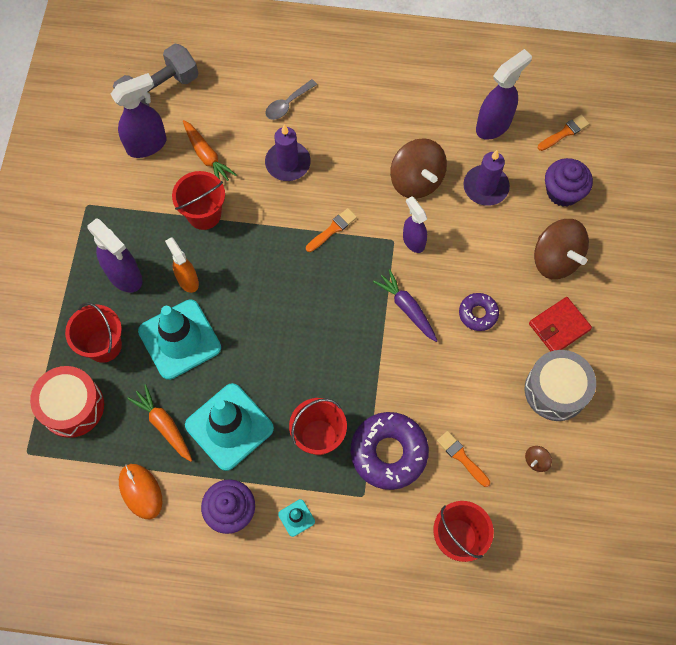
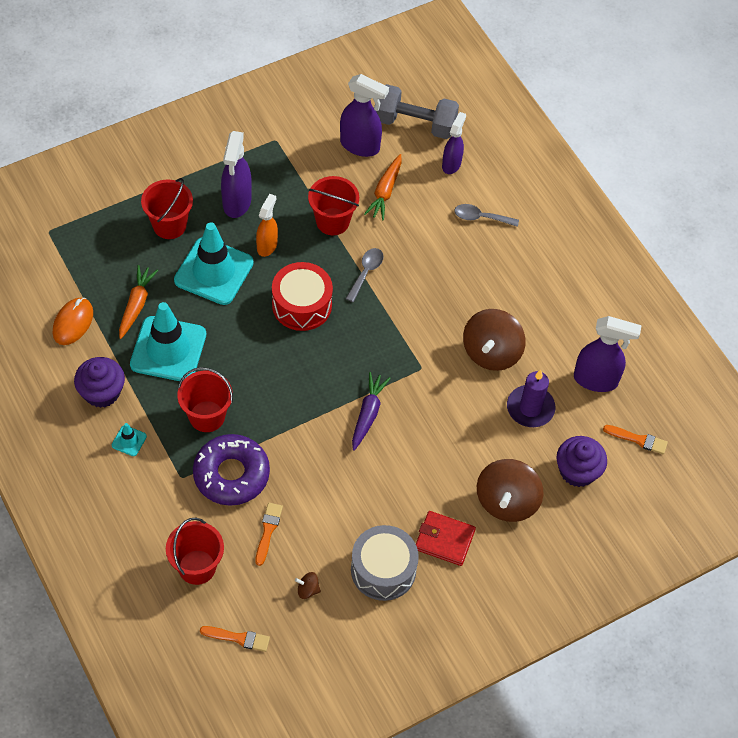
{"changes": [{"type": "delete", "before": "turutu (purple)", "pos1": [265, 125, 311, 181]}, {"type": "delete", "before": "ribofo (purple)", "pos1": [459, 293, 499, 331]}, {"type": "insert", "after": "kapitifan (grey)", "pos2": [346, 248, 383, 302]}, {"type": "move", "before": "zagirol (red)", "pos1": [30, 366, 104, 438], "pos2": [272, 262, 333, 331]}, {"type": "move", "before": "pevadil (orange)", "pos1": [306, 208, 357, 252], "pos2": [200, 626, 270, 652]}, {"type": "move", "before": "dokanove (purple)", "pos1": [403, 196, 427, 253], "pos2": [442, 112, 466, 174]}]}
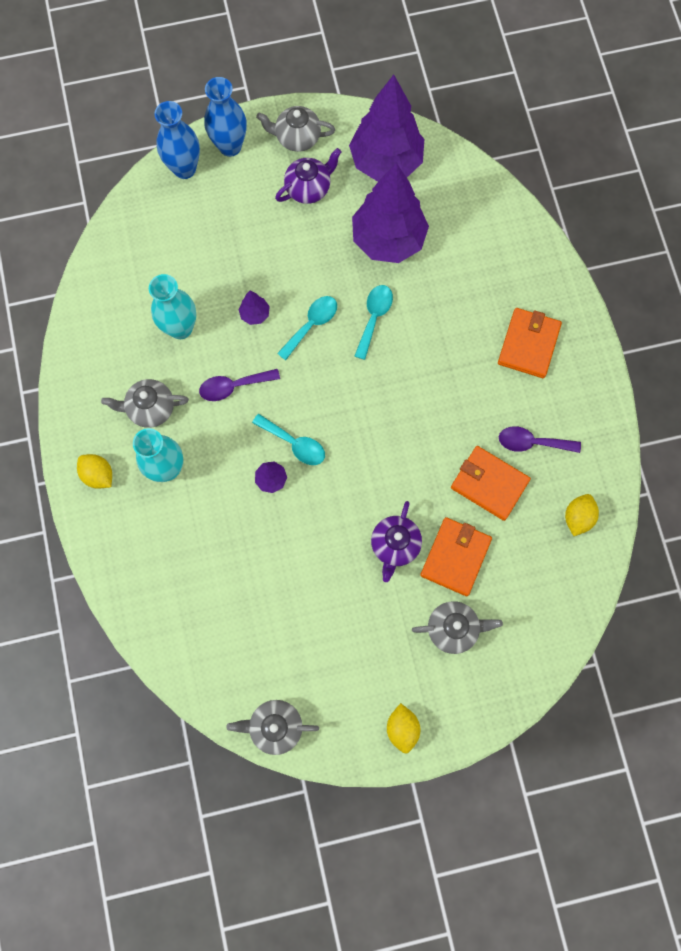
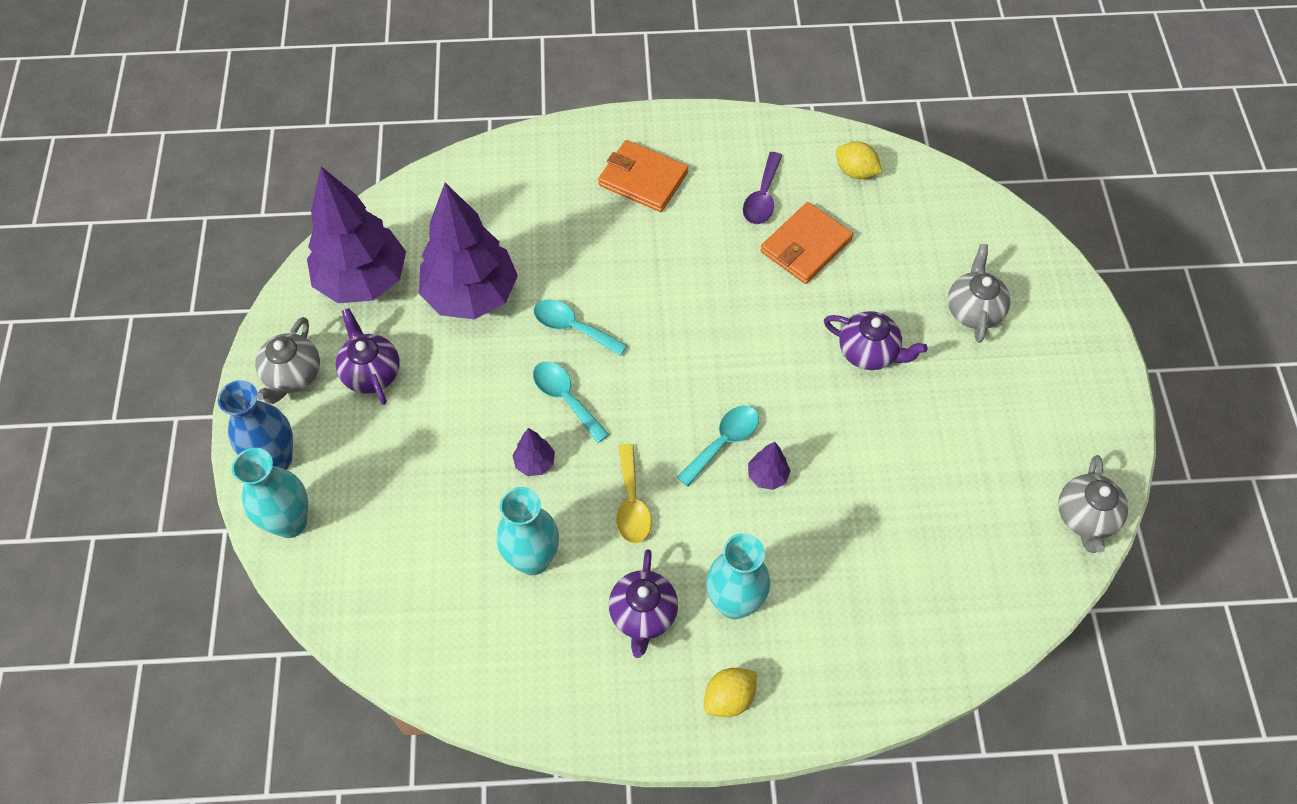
{"changes": [{"type": "delete", "before": "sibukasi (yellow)", "pos1": [387, 703, 421, 754]}, {"type": "delete", "before": "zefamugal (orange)", "pos1": [420, 517, 492, 596]}, {"type": "recolor", "before": "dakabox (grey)", "after": "dakabox (purple)", "pos1": [101, 379, 189, 428], "pos2": [609, 549, 678, 658]}, {"type": "recolor", "before": "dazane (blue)", "after": "dazane (turquoise)", "pos1": [154, 101, 200, 179], "pos2": [232, 448, 308, 538]}, {"type": "recolor", "before": "kapitifan (purple)", "after": "kapitifan (yellow)", "pos1": [199, 369, 280, 401], "pos2": [616, 444, 651, 544]}]}
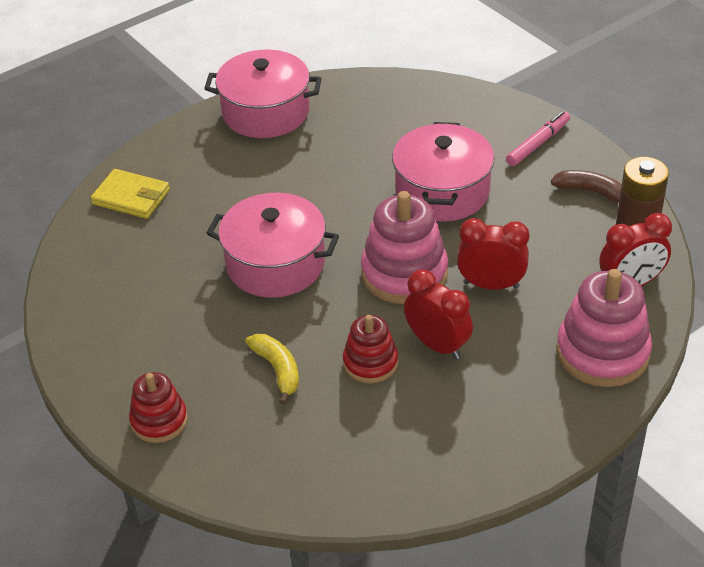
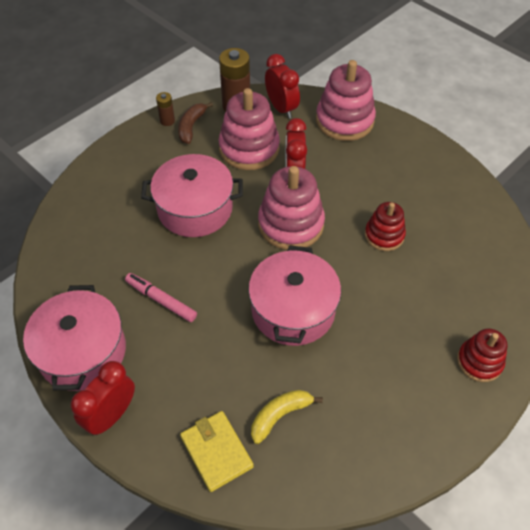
{"changes": [{"type": "insert", "after": "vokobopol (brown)", "pos2": [156, 92, 175, 126]}, {"type": "insert", "after": "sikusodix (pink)", "pos2": [219, 88, 280, 170]}, {"type": "move", "before": "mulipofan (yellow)", "pos1": [245, 334, 299, 405], "pos2": [251, 390, 323, 444]}, {"type": "move", "before": "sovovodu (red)", "pos1": [404, 269, 473, 360], "pos2": [71, 361, 135, 435]}, {"type": "move", "before": "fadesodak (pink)", "pos1": [506, 111, 570, 166], "pos2": [125, 273, 197, 322]}, {"type": "rotate", "before": "zefamugal (yellow)", "pos1": [91, 169, 170, 219], "pos2": [180, 411, 254, 492], "turn": -45}]}
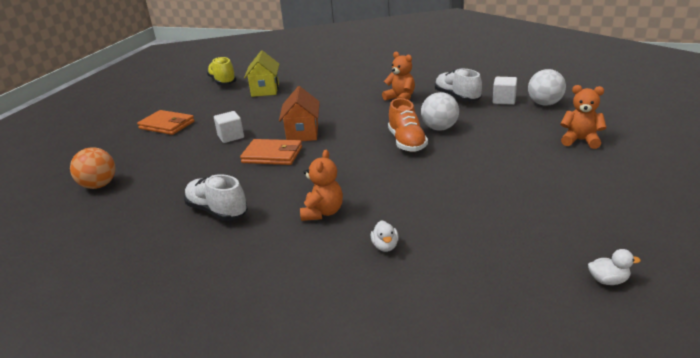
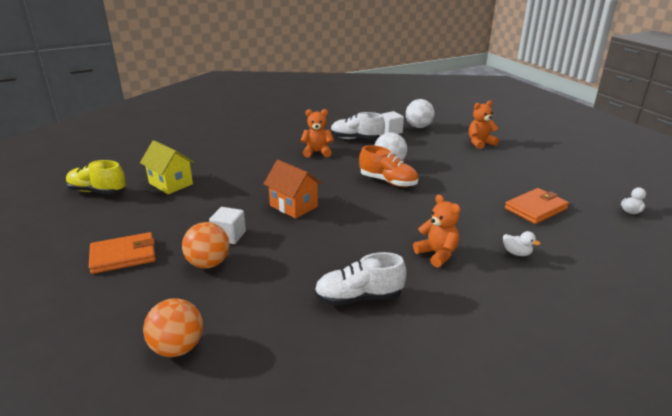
{"changes": [{"type": "insert", "after": "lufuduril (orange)", "pos2": [182, 222, 229, 268]}, {"type": "move", "before": "zefamugal (orange)", "pos1": [240, 139, 302, 165], "pos2": [505, 188, 569, 224]}]}
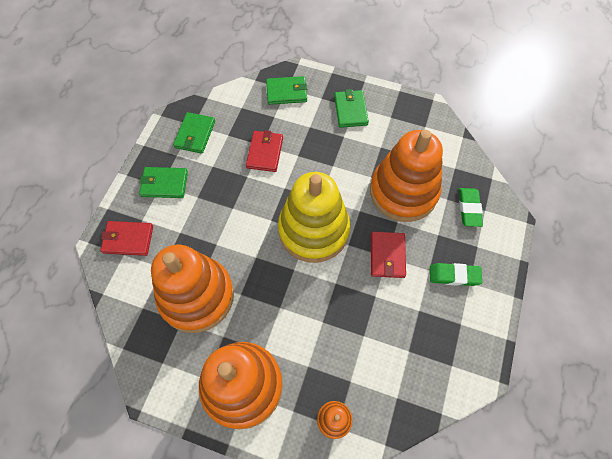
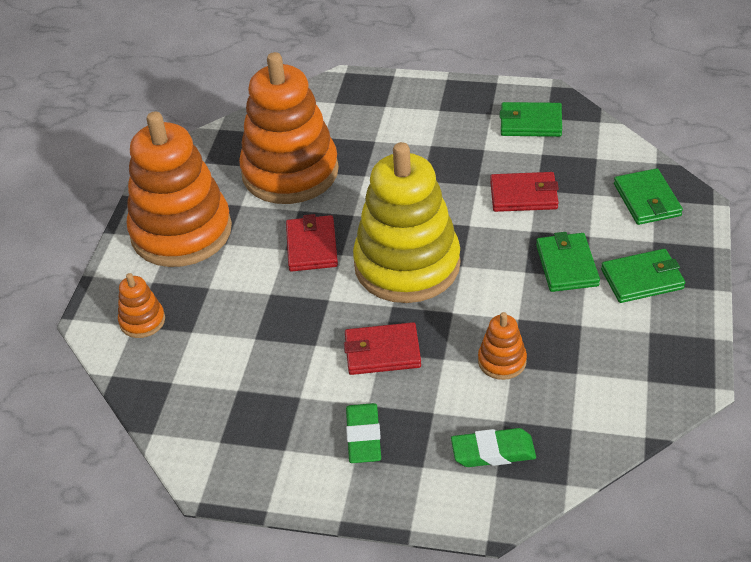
{"changes": [{"type": "move", "before": "zefamugal (red)", "pos1": [100, 221, 153, 256], "pos2": [286, 214, 338, 272]}, {"type": "move", "before": "zefamugal (green)", "pos1": [139, 167, 188, 198], "pos2": [536, 232, 600, 292]}, {"type": "resize", "before": "sikusodix (orange)", "pos1": [370, 130, 443, 222], "pos2": [478, 312, 527, 380], "scale": 0.42}]}
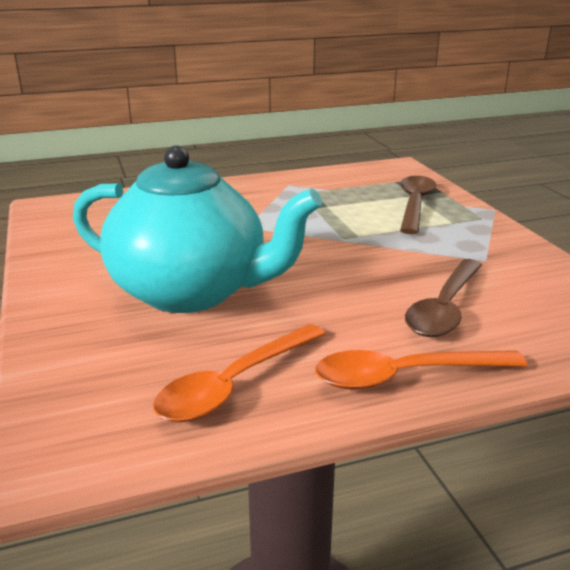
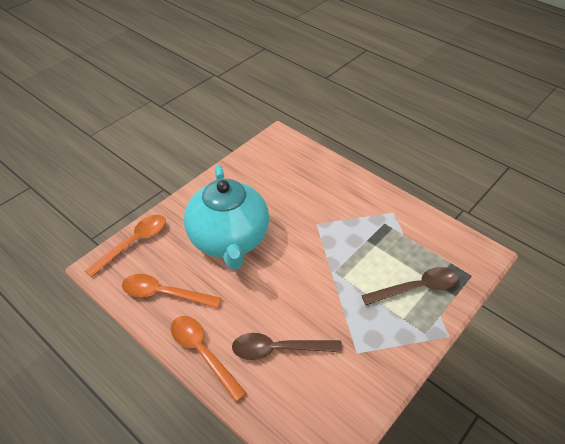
{"changes": [{"type": "insert", "after": "kapitifan (orange)", "pos2": [85, 215, 166, 278]}]}
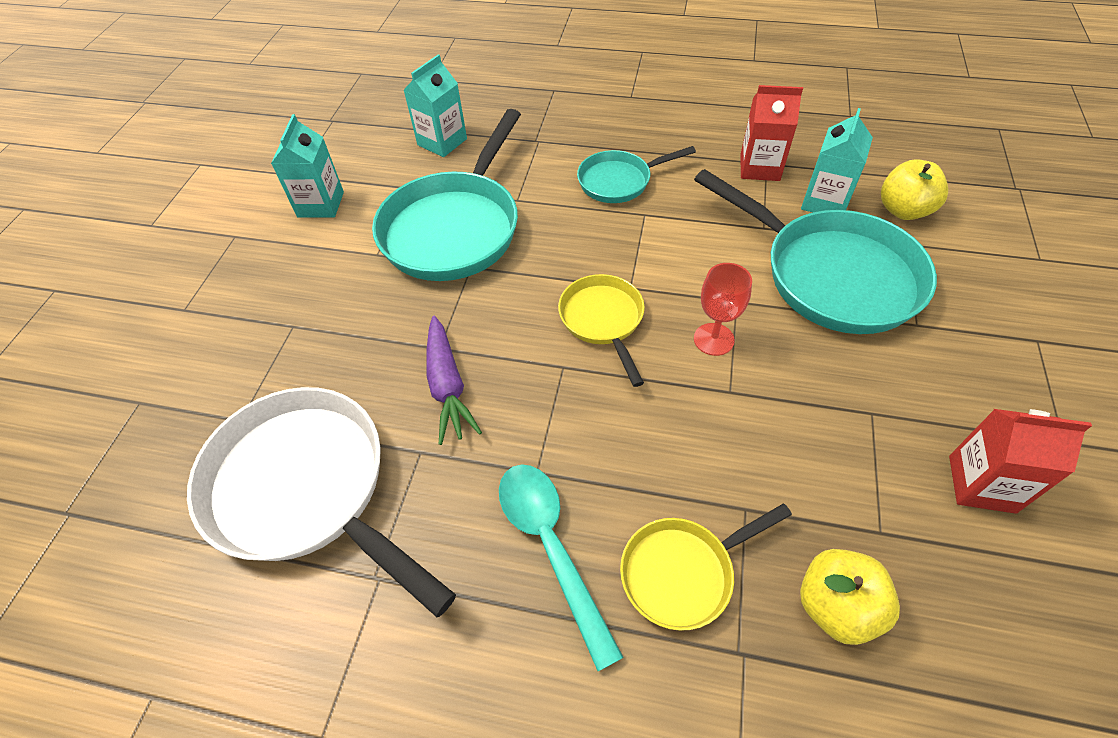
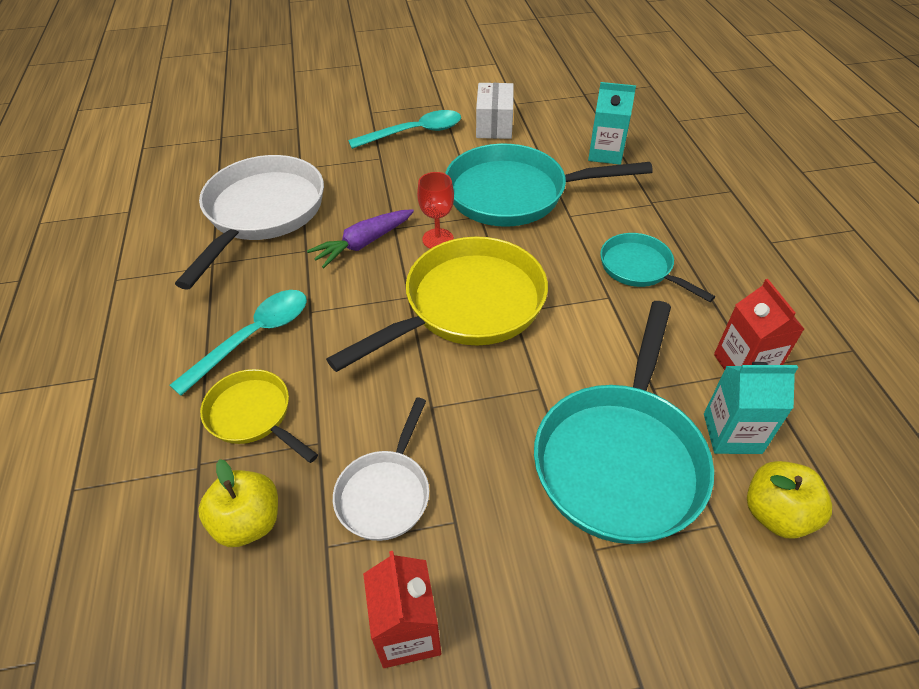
{"changes": [{"type": "insert", "after": "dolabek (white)", "pos2": [333, 398, 429, 541]}, {"type": "insert", "after": "kapitifan (turquoise)", "pos2": [348, 110, 461, 149]}, {"type": "move", "before": "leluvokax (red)", "pos1": [694, 263, 752, 356], "pos2": [417, 172, 454, 249]}, {"type": "replace", "before": "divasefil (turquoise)", "after": "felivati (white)", "pos1": [271, 114, 344, 218], "pos2": [476, 83, 514, 139]}, {"type": "resize", "before": "dolabek (yellow)", "pos1": [558, 274, 645, 387], "pos2": [326, 237, 548, 372], "scale": 1.85}]}
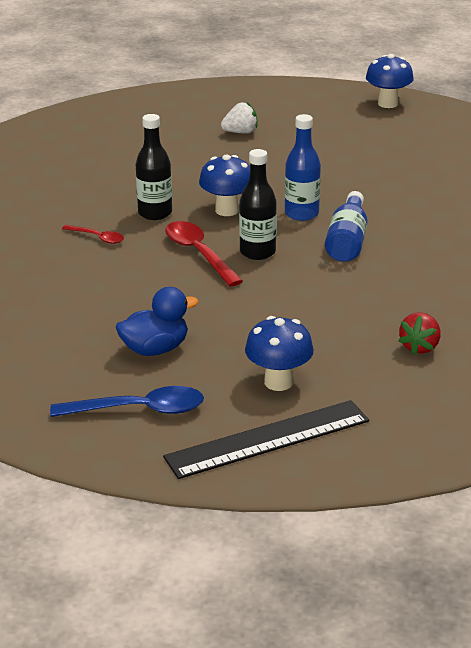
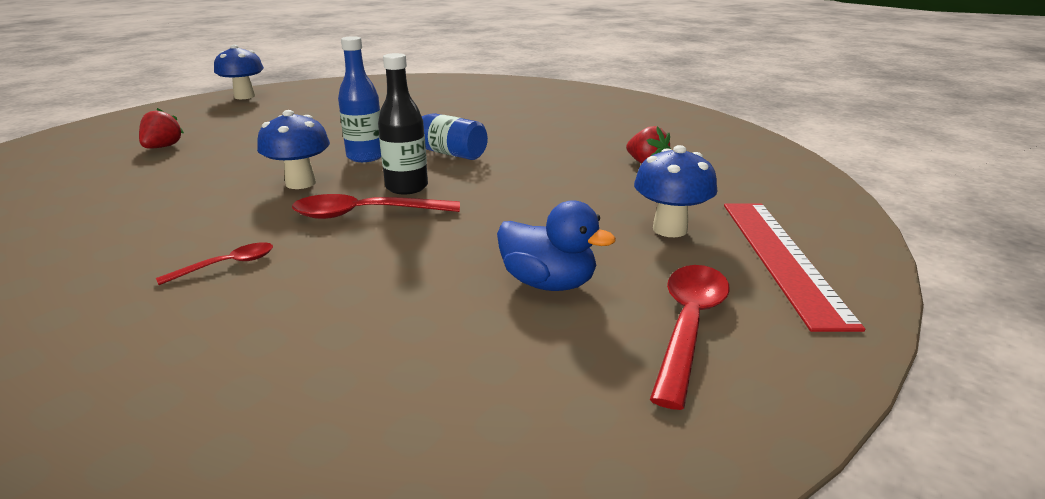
{"changes": [{"type": "delete", "before": "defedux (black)", "pos1": [136, 114, 172, 220]}, {"type": "recolor", "before": "kapitifan (blue)", "after": "kapitifan (red)", "pos1": [50, 386, 204, 417], "pos2": [650, 265, 730, 410]}, {"type": "recolor", "before": "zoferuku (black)", "after": "zoferuku (red)", "pos1": [163, 400, 369, 479], "pos2": [724, 204, 865, 332]}, {"type": "recolor", "before": "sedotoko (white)", "after": "sedotoko (red)", "pos1": [221, 102, 257, 133], "pos2": [139, 108, 184, 149]}, {"type": "rotate", "before": "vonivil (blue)", "pos1": [116, 287, 199, 356], "pos2": [497, 200, 616, 291], "turn": 120}]}
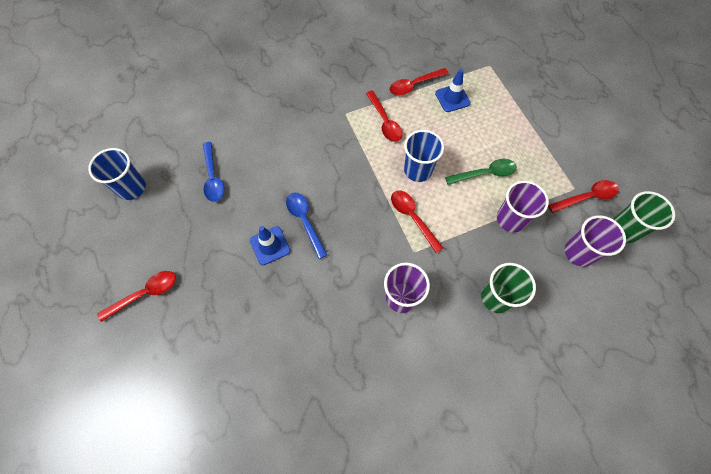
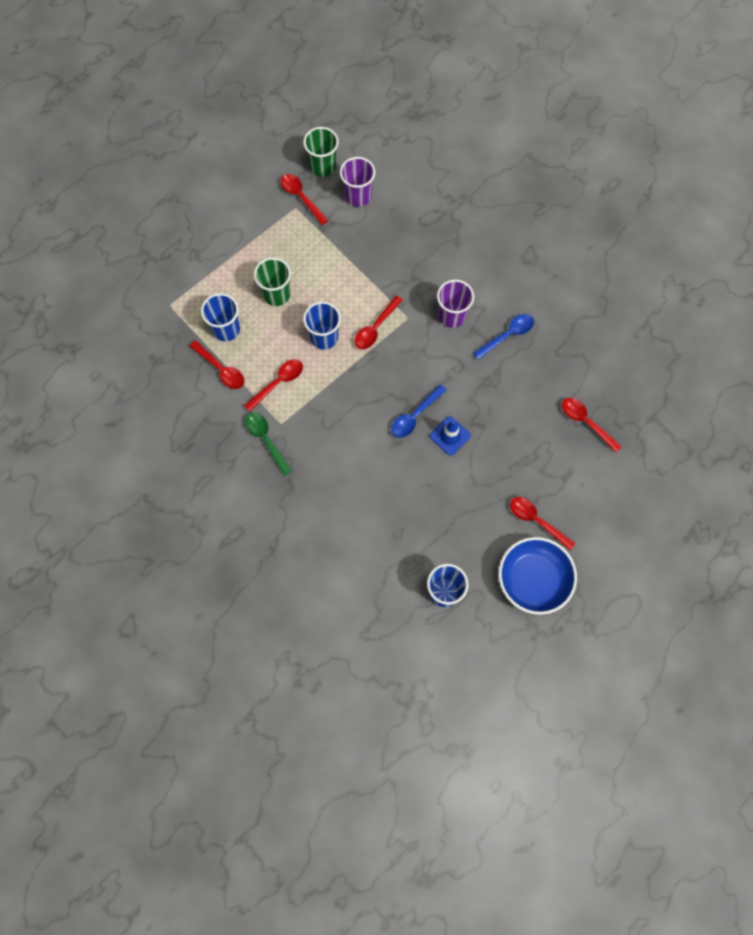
{"changes": [{"type": "delete", "before": "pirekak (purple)", "pos1": [497, 181, 549, 232]}, {"type": "insert", "after": "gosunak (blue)", "pos2": [499, 537, 577, 615]}, {"type": "insert", "after": "kapitifan (red)", "pos2": [562, 398, 622, 453]}, {"type": "move", "before": "kapitifan (blue)", "pos1": [203, 142, 225, 202], "pos2": [473, 314, 534, 360]}, {"type": "move", "before": "kapitifan (green)", "pos1": [445, 159, 517, 185], "pos2": [245, 412, 292, 476]}, {"type": "move", "before": "pirekak (green)", "pos1": [481, 263, 536, 313], "pos2": [254, 258, 291, 306]}, {"type": "replace", "before": "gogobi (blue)", "after": "pirekak (blue)", "pos1": [435, 69, 471, 112], "pos2": [201, 293, 240, 341]}]}
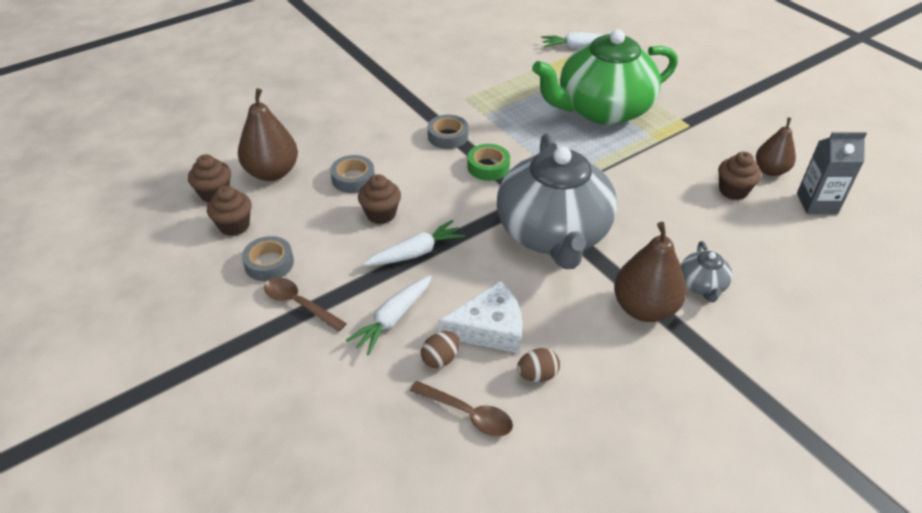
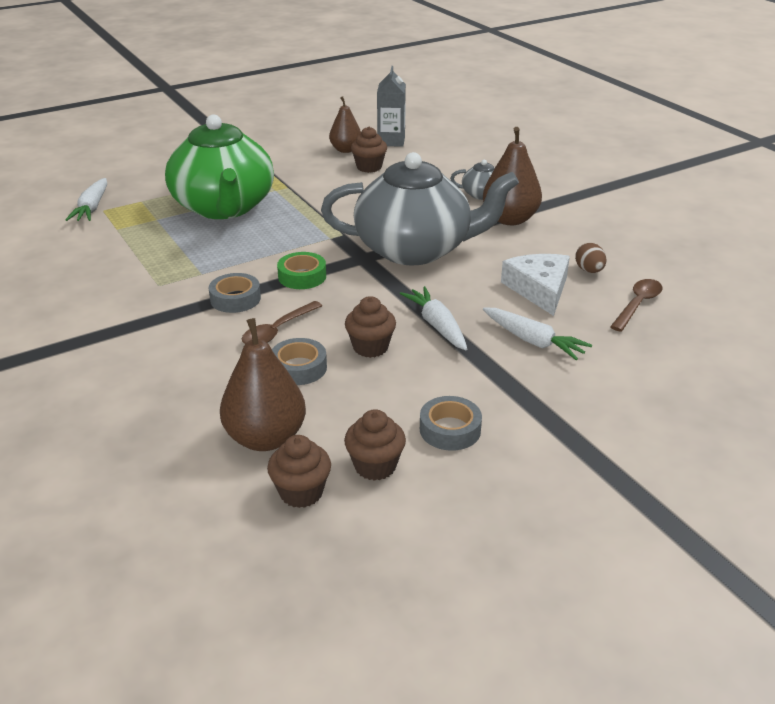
{"changes": [{"type": "delete", "before": "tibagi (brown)", "pos1": [421, 331, 460, 368]}, {"type": "move", "before": "kapitifan (brown)", "pos1": [264, 277, 347, 332], "pos2": [242, 301, 322, 344]}]}
